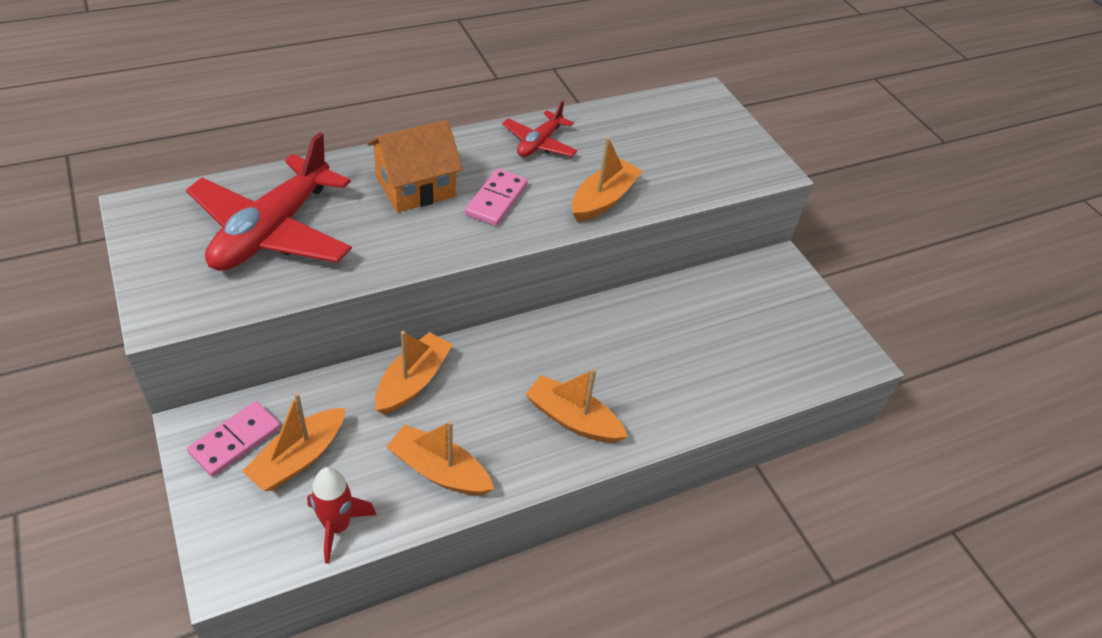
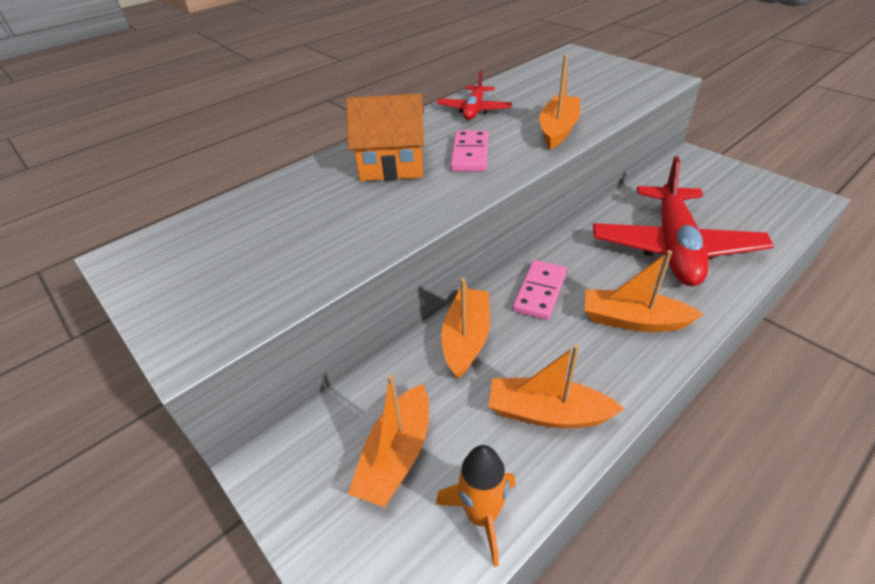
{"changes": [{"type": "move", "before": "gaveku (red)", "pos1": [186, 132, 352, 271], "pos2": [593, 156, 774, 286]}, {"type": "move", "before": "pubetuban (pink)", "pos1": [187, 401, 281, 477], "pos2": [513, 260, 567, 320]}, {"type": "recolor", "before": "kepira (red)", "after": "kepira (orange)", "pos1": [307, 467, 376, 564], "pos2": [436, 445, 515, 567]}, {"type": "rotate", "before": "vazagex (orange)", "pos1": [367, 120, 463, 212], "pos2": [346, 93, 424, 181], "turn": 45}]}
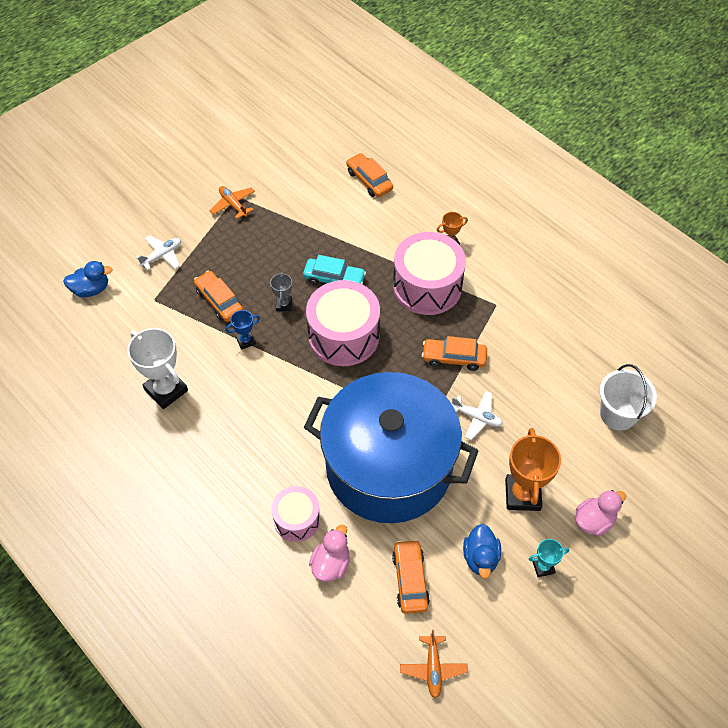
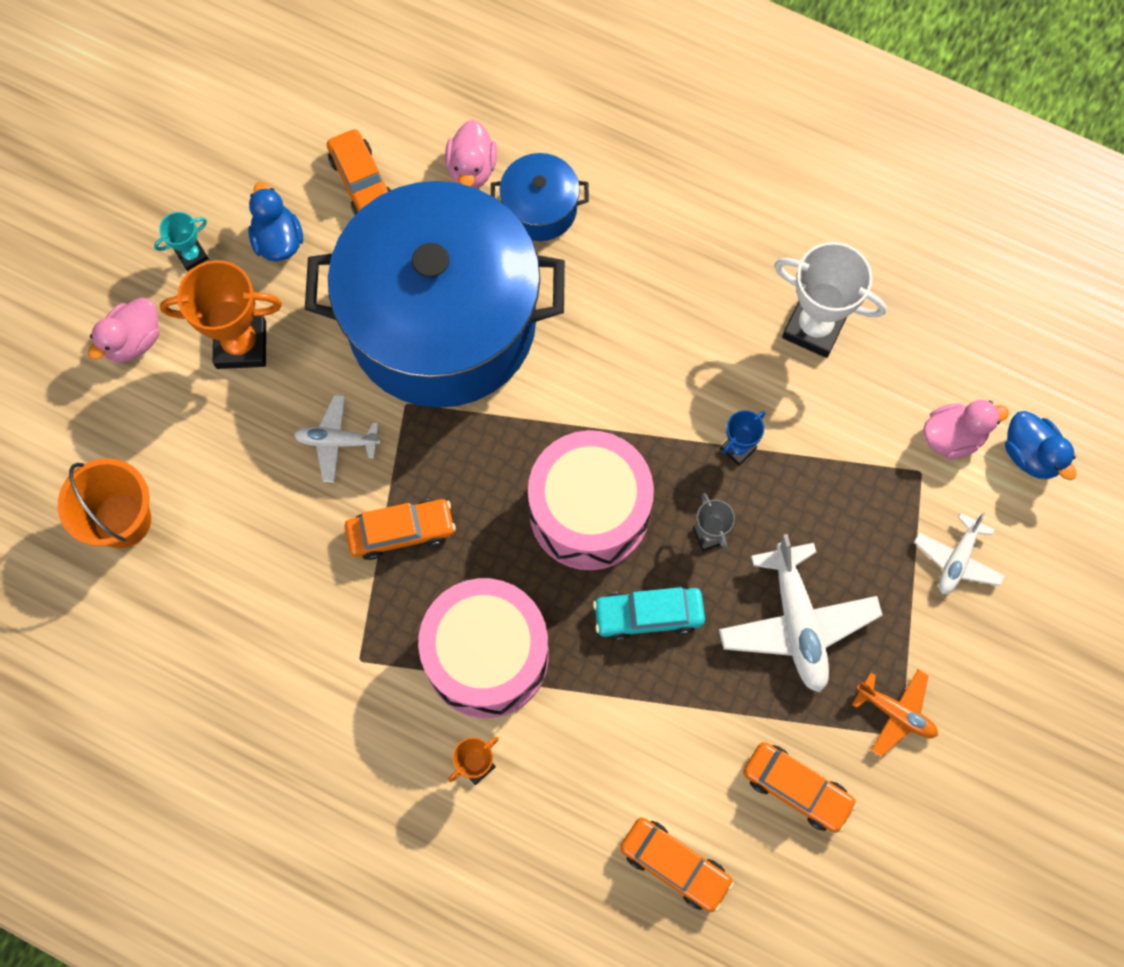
{"changes": [{"type": "delete", "before": "gaveku (orange)", "pos1": [400, 629, 468, 699]}, {"type": "insert", "after": "gaveku (white)", "pos2": [719, 534, 882, 693]}, {"type": "insert", "after": "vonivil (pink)", "pos2": [923, 400, 1009, 459]}, {"type": "move", "before": "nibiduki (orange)", "pos1": [194, 271, 243, 322], "pos2": [743, 742, 858, 833]}, {"type": "replace", "before": "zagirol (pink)", "after": "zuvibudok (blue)", "pos1": [271, 486, 320, 542], "pos2": [491, 153, 589, 241]}, {"type": "recolor", "before": "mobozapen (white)", "after": "mobozapen (orange)", "pos1": [599, 364, 657, 430], "pos2": [58, 458, 151, 549]}, {"type": "rotate", "before": "vonivil (blue)", "pos1": [63, 261, 113, 297], "pos2": [1005, 411, 1076, 480], "turn": -90}, {"type": "rotate", "before": "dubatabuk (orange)", "pos1": [505, 428, 561, 511], "pos2": [160, 260, 282, 369], "turn": -75}]}
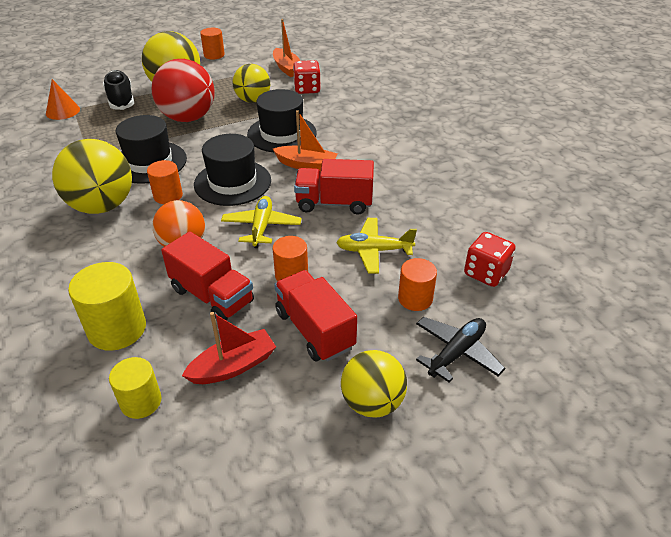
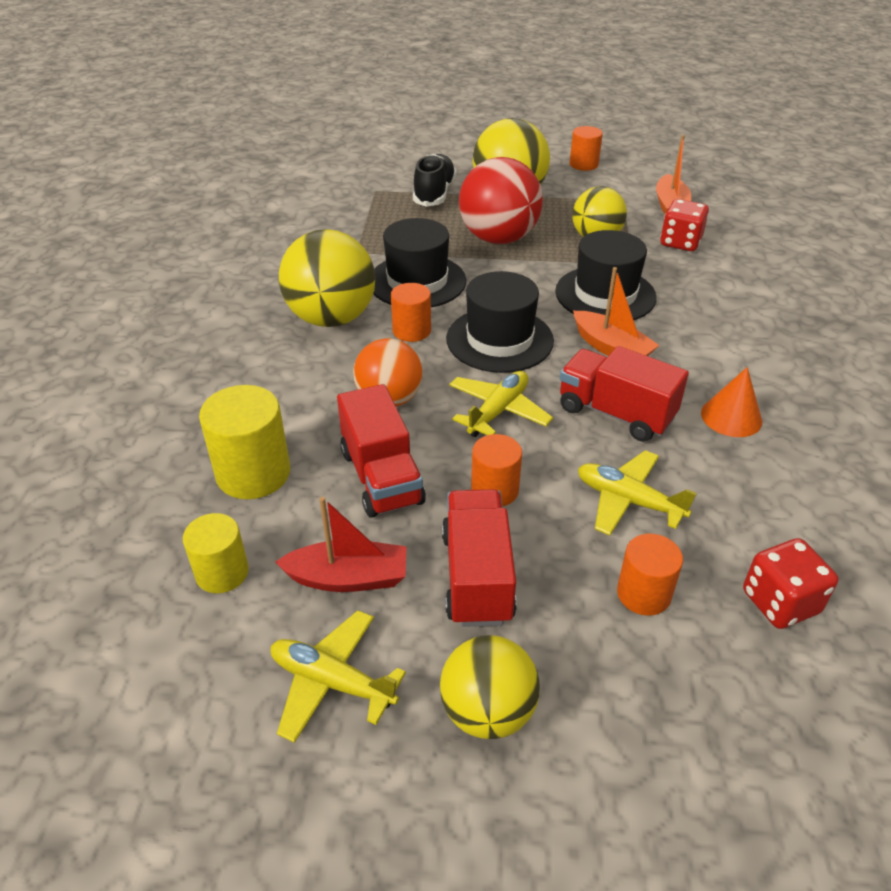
{"changes": [{"type": "delete", "before": "gaveku (black)", "pos1": [416, 317, 505, 382]}, {"type": "insert", "after": "gaveku (yellow)", "pos2": [270, 610, 406, 743]}, {"type": "move", "before": "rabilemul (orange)", "pos1": [46, 79, 80, 120], "pos2": [701, 367, 762, 437]}]}
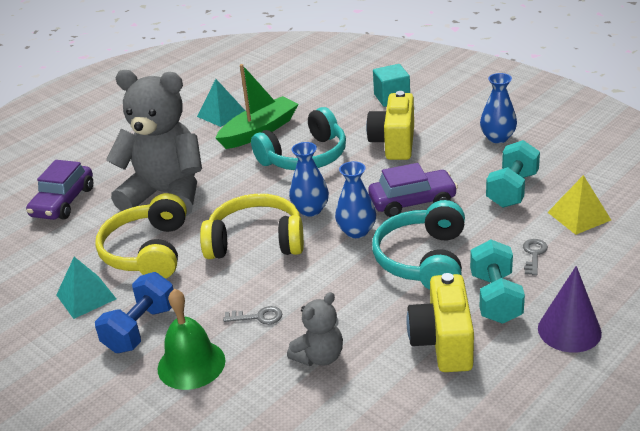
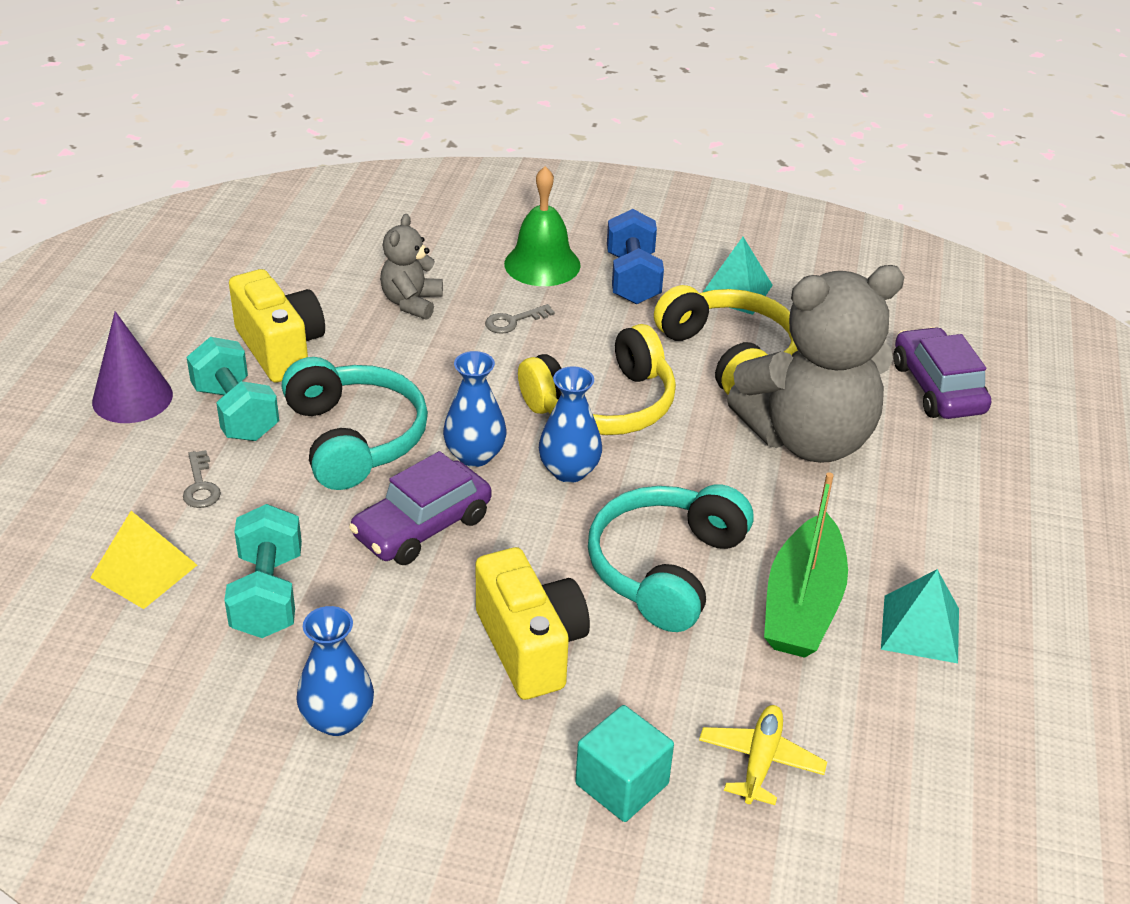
{"changes": [{"type": "insert", "after": "gaveku (yellow)", "pos2": [699, 705, 827, 805]}]}
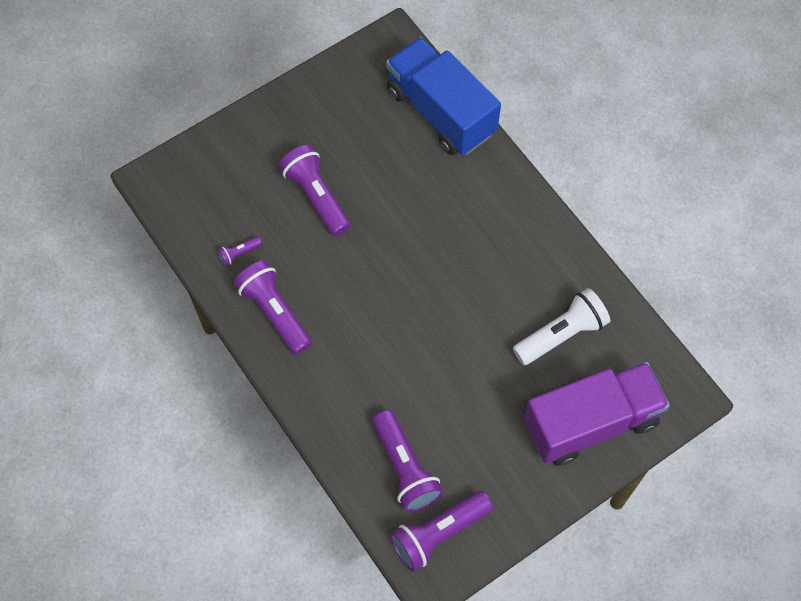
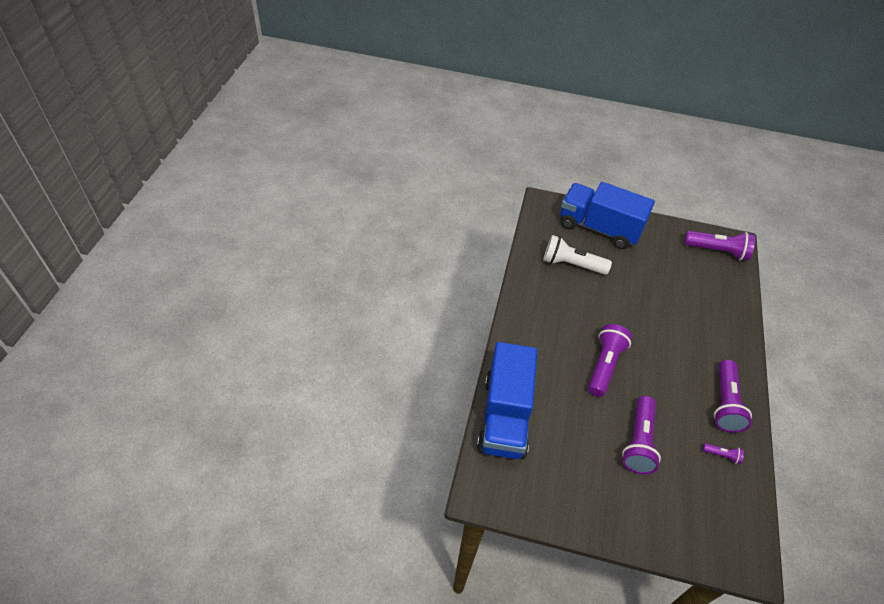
{"changes": [{"type": "move", "before": "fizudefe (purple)", "pos1": [372, 410, 443, 512], "pos2": [588, 324, 632, 397]}, {"type": "recolor", "before": "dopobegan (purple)", "after": "dopobegan (blue)", "pos1": [524, 362, 670, 466], "pos2": [560, 182, 655, 249]}]}
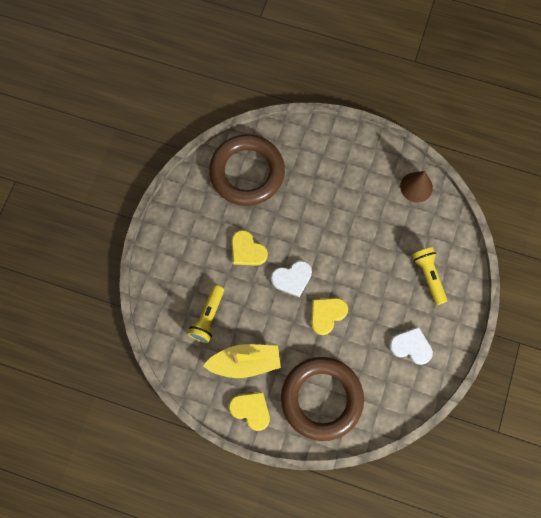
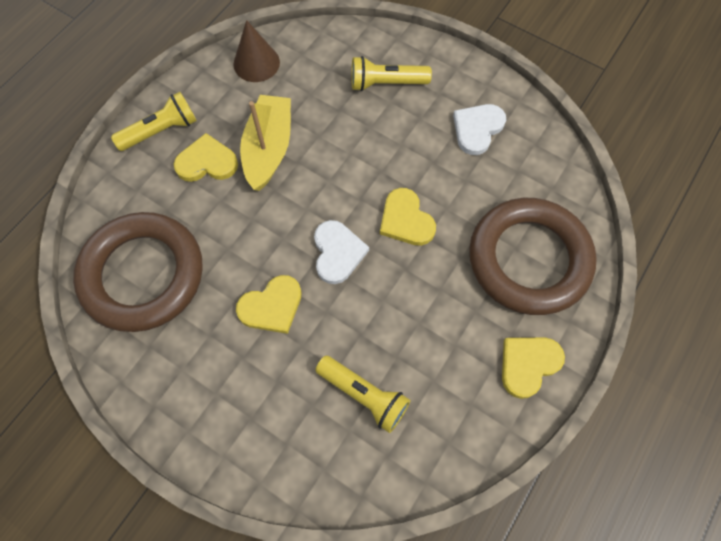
{"changes": [{"type": "insert", "after": "fizudefe (yellow)", "pos2": [111, 92, 197, 151]}, {"type": "insert", "after": "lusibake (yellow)", "pos2": [174, 133, 238, 182]}, {"type": "move", "before": "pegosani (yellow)", "pos1": [203, 344, 281, 378], "pos2": [240, 95, 291, 191]}]}
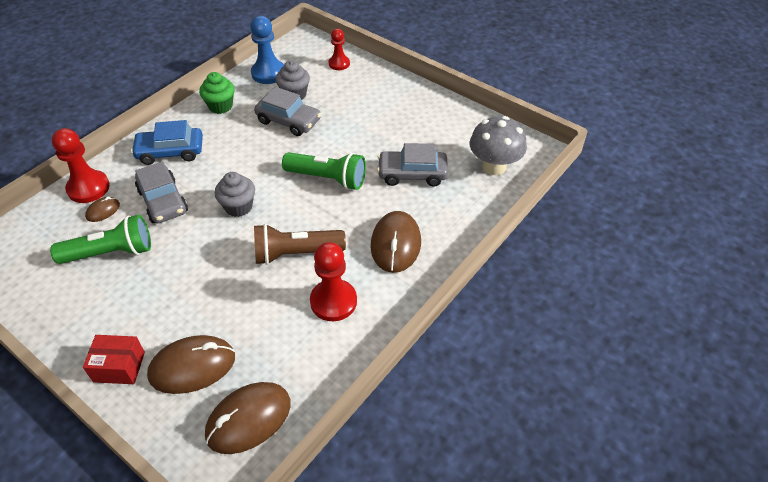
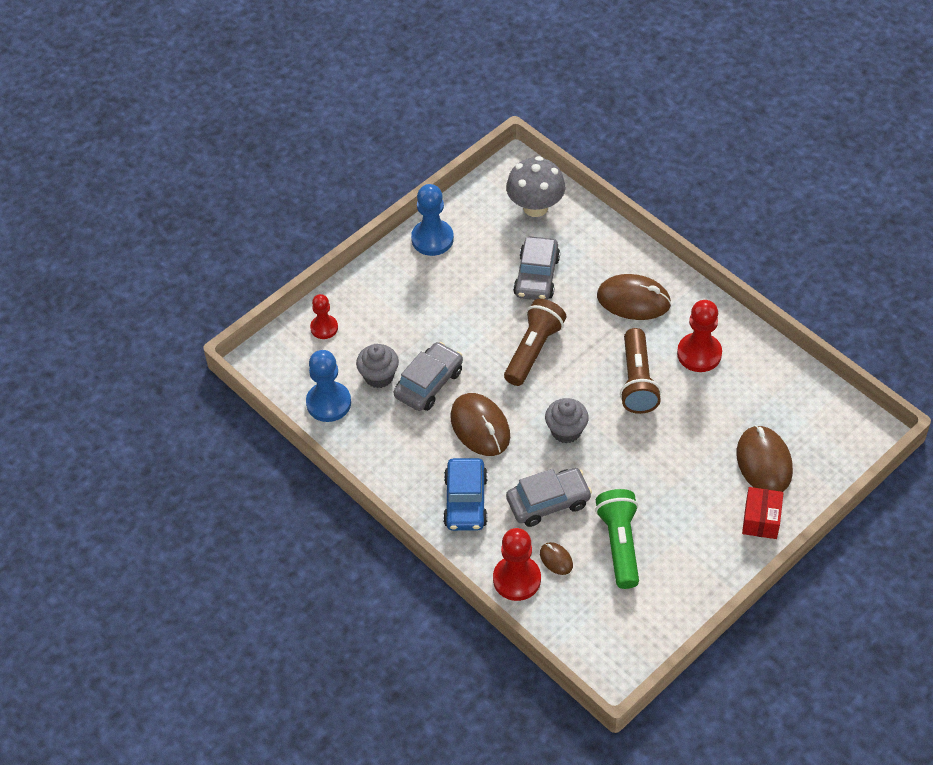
{"changes": [{"type": "delete", "before": "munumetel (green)", "pos1": [199, 72, 235, 114]}, {"type": "insert", "after": "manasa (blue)", "pos2": [411, 184, 454, 256]}, {"type": "move", "before": "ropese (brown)", "pos1": [205, 382, 291, 454], "pos2": [450, 393, 510, 456]}, {"type": "recolor", "before": "fizudefe (green)", "after": "fizudefe (brown)", "pos1": [282, 152, 366, 190], "pos2": [504, 299, 567, 386]}]}
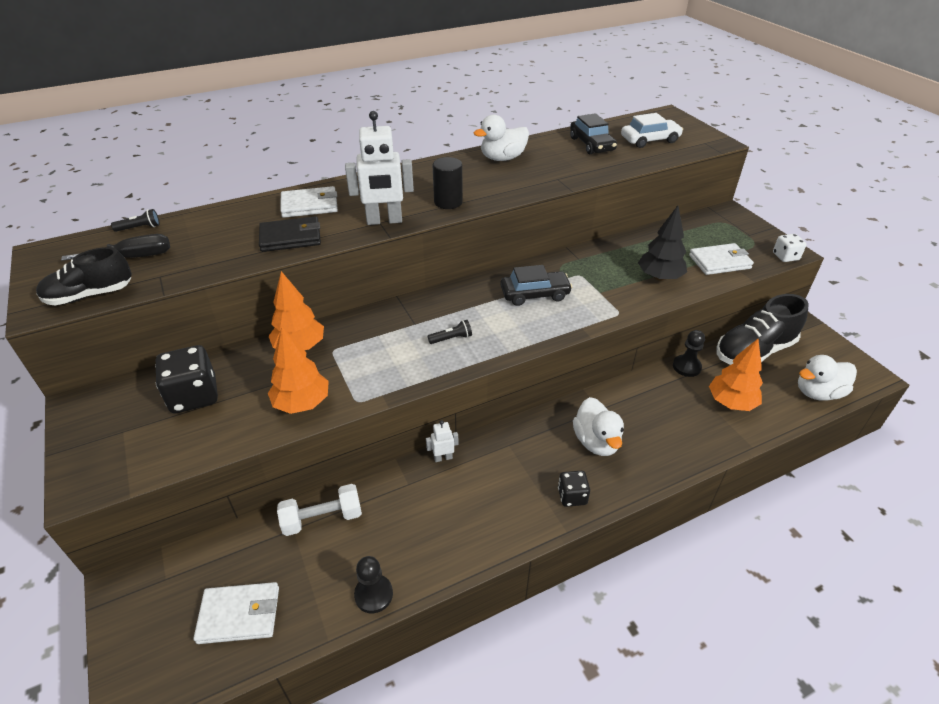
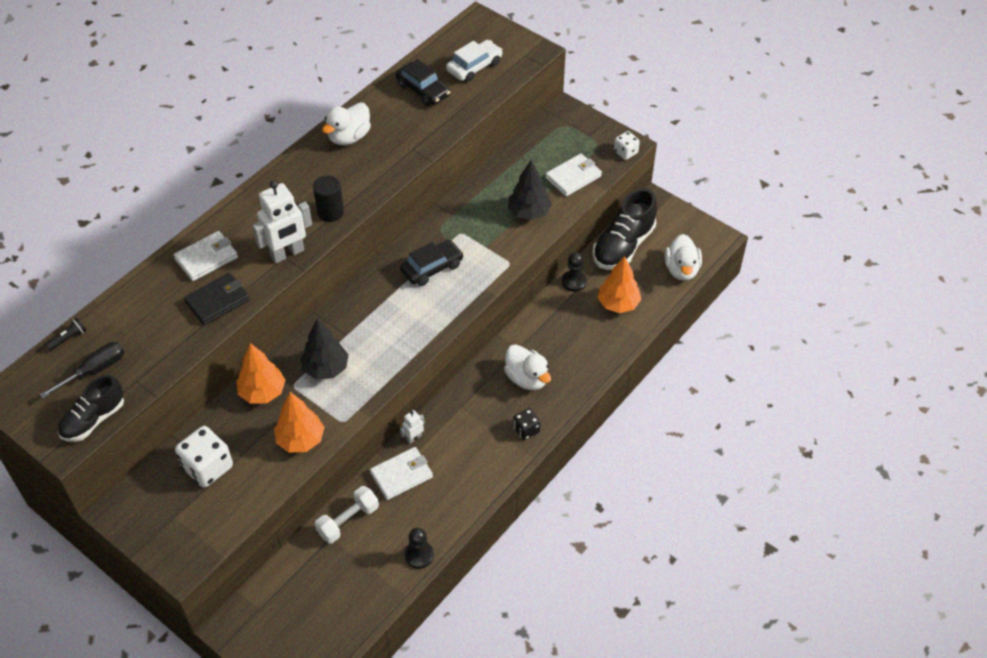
{"changes": [{"type": "delete", "before": "fizudefe (black)", "pos1": [427, 320, 472, 344]}, {"type": "insert", "after": "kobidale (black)", "pos2": [300, 319, 349, 380]}, {"type": "move", "before": "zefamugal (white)", "pos1": [193, 582, 279, 644], "pos2": [370, 447, 433, 500]}, {"type": "recolor", "before": "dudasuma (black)", "after": "dudasuma (white)", "pos1": [155, 345, 218, 413], "pos2": [175, 426, 233, 488]}, {"type": "rotate", "before": "vonivil (white)", "pos1": [798, 355, 857, 401], "pos2": [665, 234, 702, 281], "turn": -45}]}
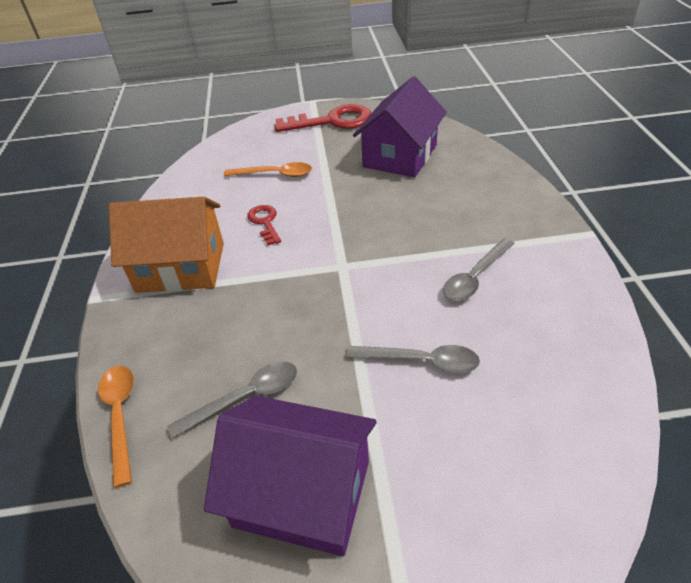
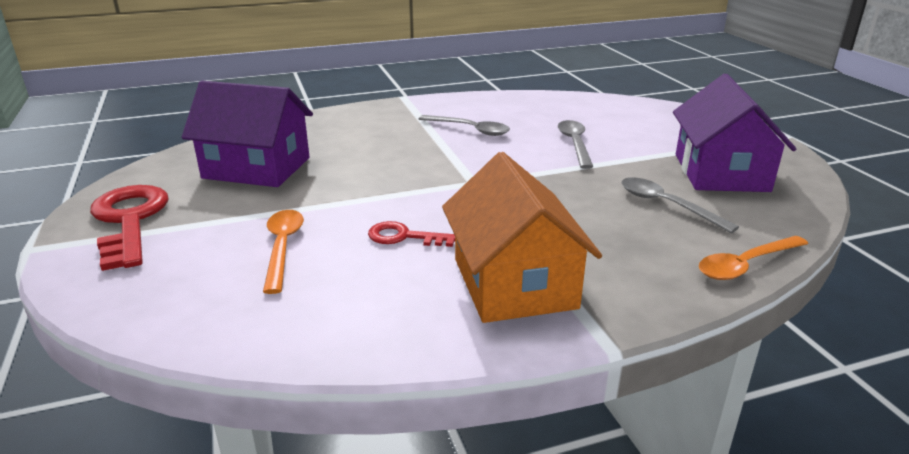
{"changes": [{"type": "rotate", "before": "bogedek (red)", "pos1": [247, 205, 281, 245], "pos2": [368, 221, 455, 247], "turn": 45}]}
